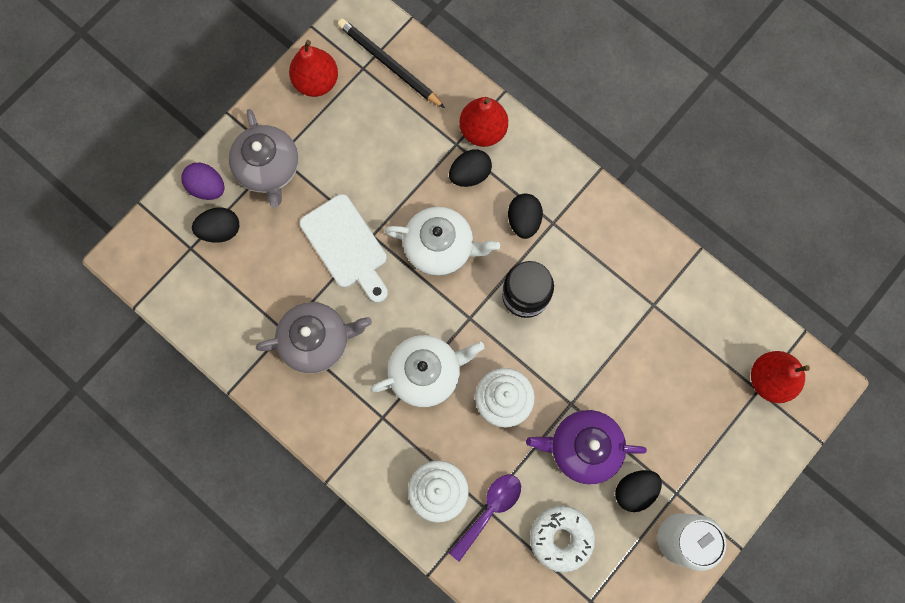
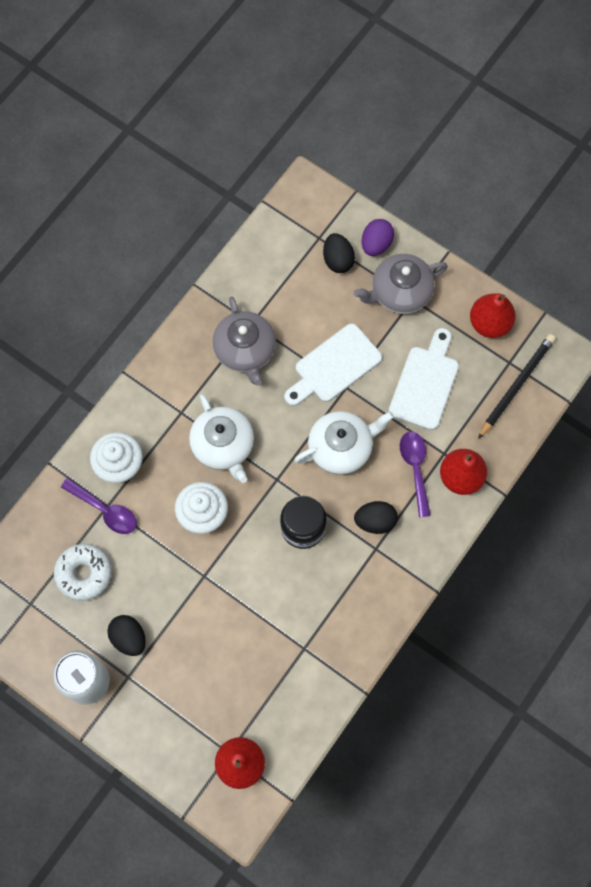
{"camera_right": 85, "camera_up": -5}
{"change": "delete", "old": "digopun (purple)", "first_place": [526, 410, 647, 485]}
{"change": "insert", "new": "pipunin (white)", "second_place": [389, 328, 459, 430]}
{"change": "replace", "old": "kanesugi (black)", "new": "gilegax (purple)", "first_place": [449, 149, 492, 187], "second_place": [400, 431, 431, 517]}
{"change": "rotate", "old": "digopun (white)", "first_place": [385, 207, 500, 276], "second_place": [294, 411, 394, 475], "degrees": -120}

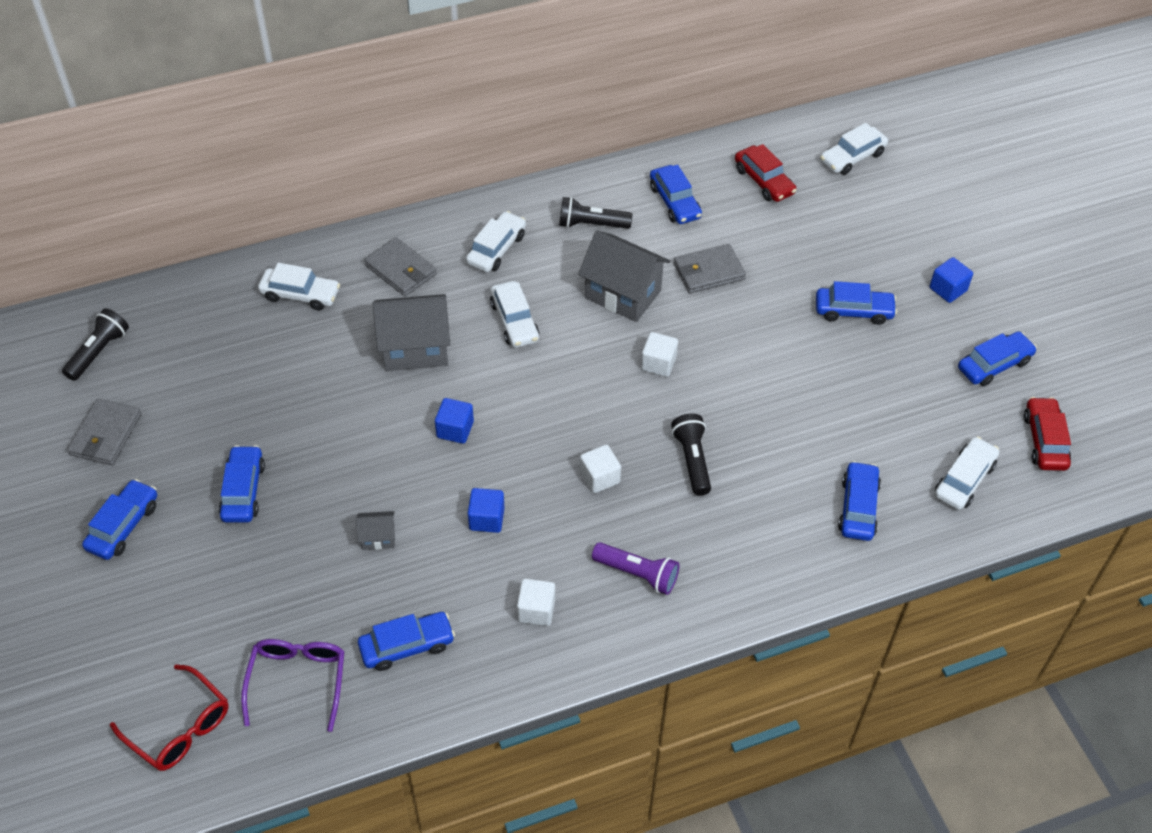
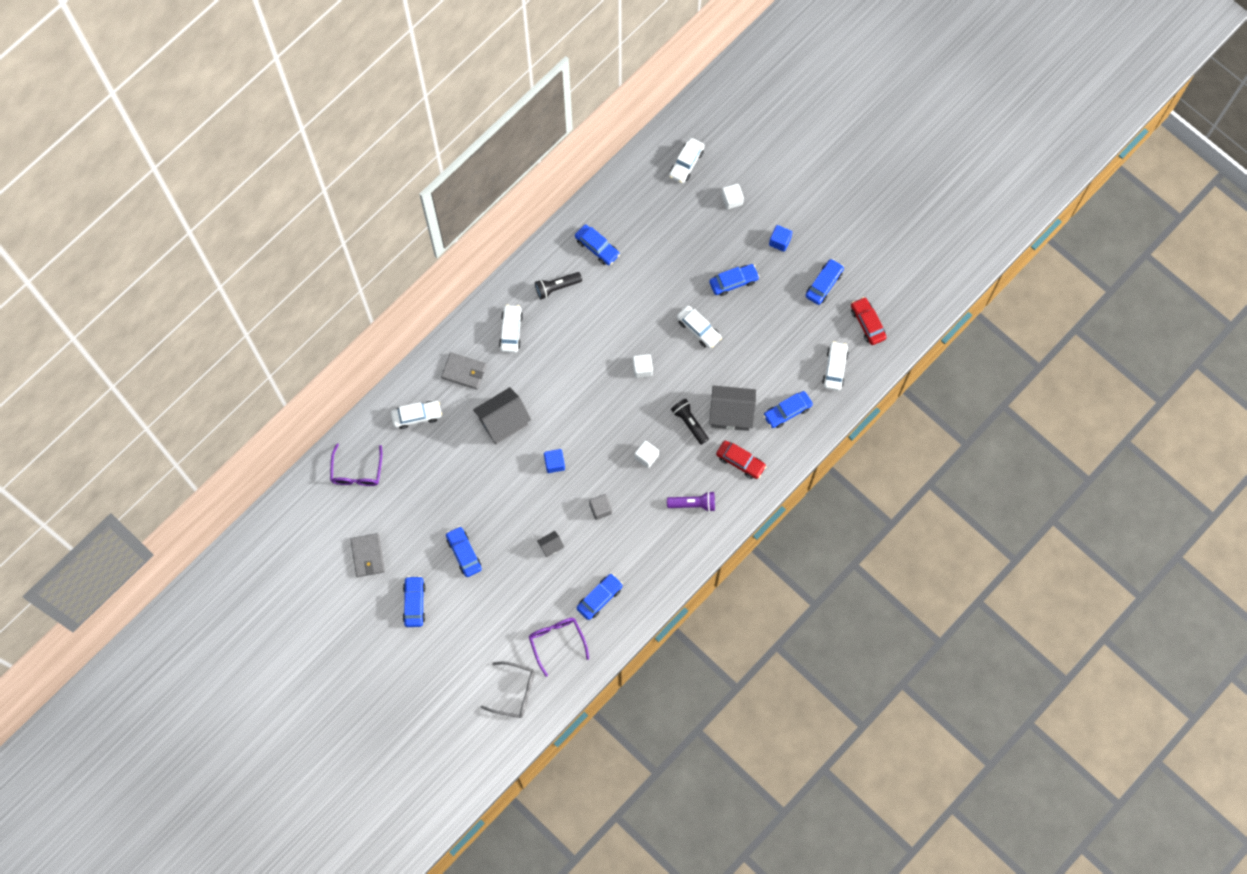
{"camera_right": -25, "camera_up": 20}
{"change": "delete", "old": "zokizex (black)", "first_place": [62, 308, 129, 381]}
{"change": "delete", "old": "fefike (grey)", "first_place": [674, 244, 746, 294]}
{"change": "insert", "new": "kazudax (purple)", "second_place": [330, 443, 382, 486]}
{"change": "move", "old": "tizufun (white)", "first_place": [490, 281, 539, 348], "second_place": [677, 306, 722, 349]}
{"change": "move", "old": "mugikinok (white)", "first_place": [517, 579, 555, 626], "second_place": [722, 184, 744, 209]}
{"change": "move", "old": "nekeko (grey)", "first_place": [578, 231, 670, 322], "second_place": [709, 385, 756, 431]}
{"change": "move", "old": "tizufun (red)", "first_place": [735, 144, 797, 202], "second_place": [716, 441, 767, 479]}
{"change": "recolor", "old": "kazudax (red)", "new": "kazudax (grey)", "first_place": [110, 664, 229, 771], "second_place": [481, 661, 535, 718]}
{"change": "recolor", "old": "mugikinok (blue)", "new": "mugikinok (grey)", "first_place": [468, 488, 504, 533], "second_place": [589, 494, 612, 520]}
{"change": "rotate", "old": "tizufun (blue)", "first_place": [838, 461, 881, 541], "second_place": [763, 391, 813, 428], "degrees": -105}

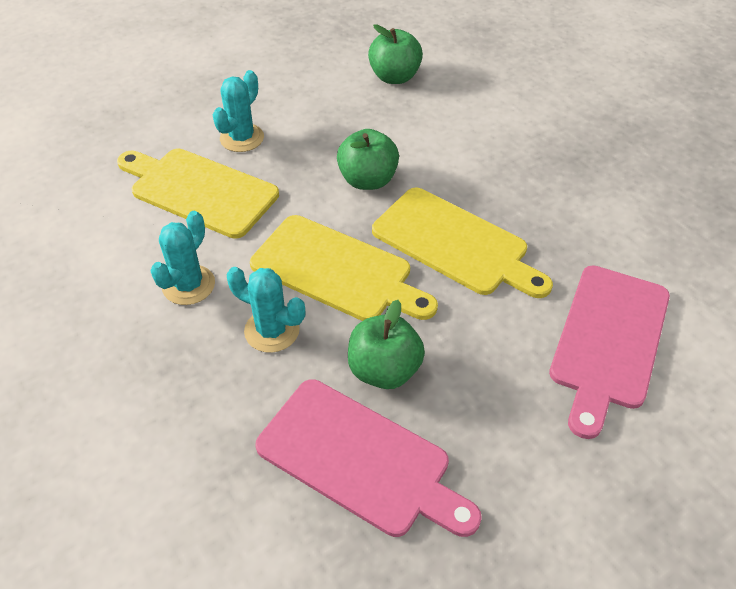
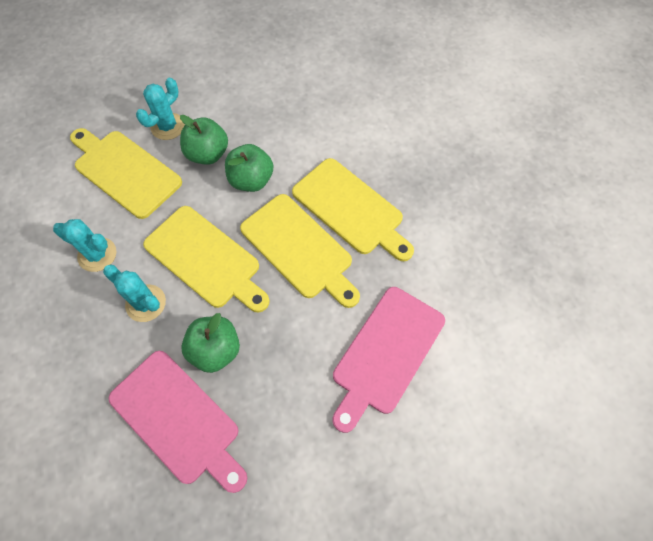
{"camera_right": 10, "camera_up": 15}
{"change": "insert", "new": "pipunin (yellow)", "second_place": [292, 158, 414, 261]}
{"change": "move", "old": "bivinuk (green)", "first_place": [368, 24, 423, 84], "second_place": [180, 115, 228, 165]}
{"change": "rotate", "old": "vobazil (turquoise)", "first_place": [150, 211, 215, 305], "second_place": [53, 219, 116, 272], "degrees": 75}

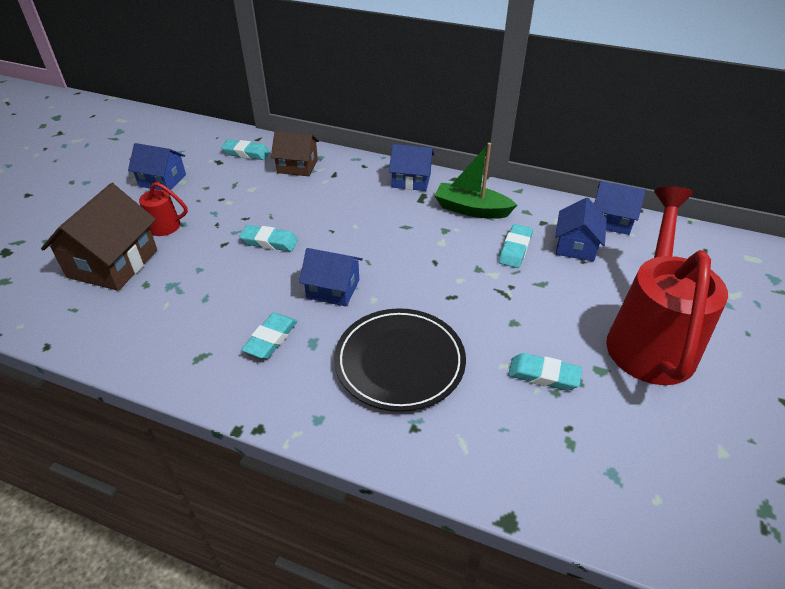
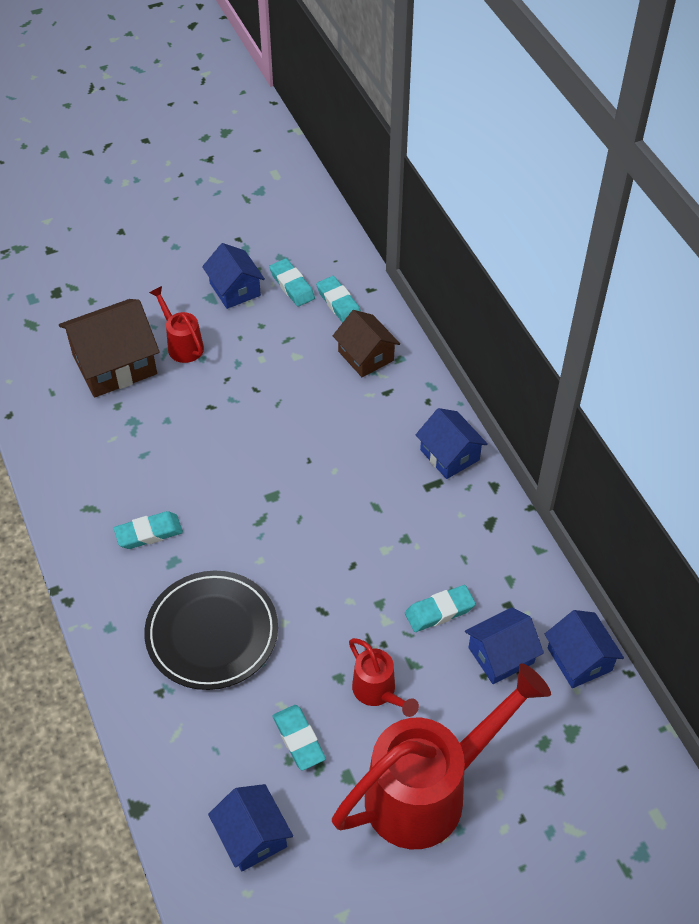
{"camera_right": 45, "camera_up": 10}
{"change": "delete", "old": "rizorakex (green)", "first_place": [434, 143, 517, 219]}
{"change": "insert", "new": "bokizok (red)", "second_place": [349, 638, 419, 717]}
{"change": "move", "old": "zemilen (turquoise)", "first_place": [239, 225, 298, 252], "second_place": [269, 259, 315, 306]}
{"change": "move", "old": "nekeko (blue)", "first_place": [299, 248, 363, 306], "second_place": [208, 784, 293, 871]}

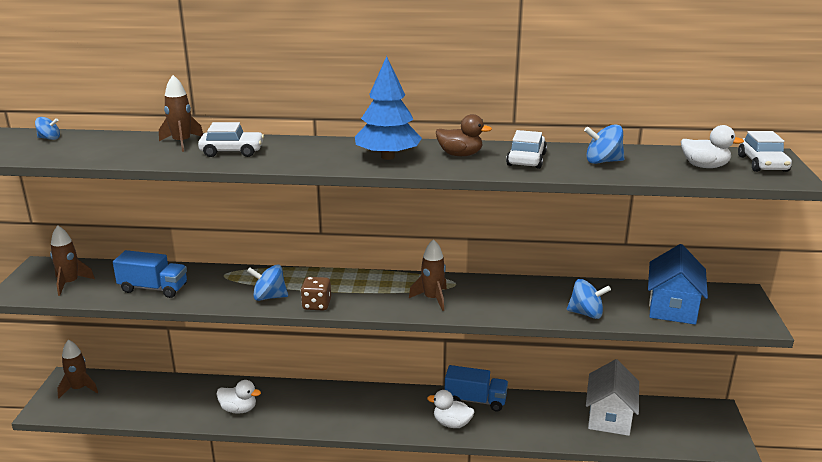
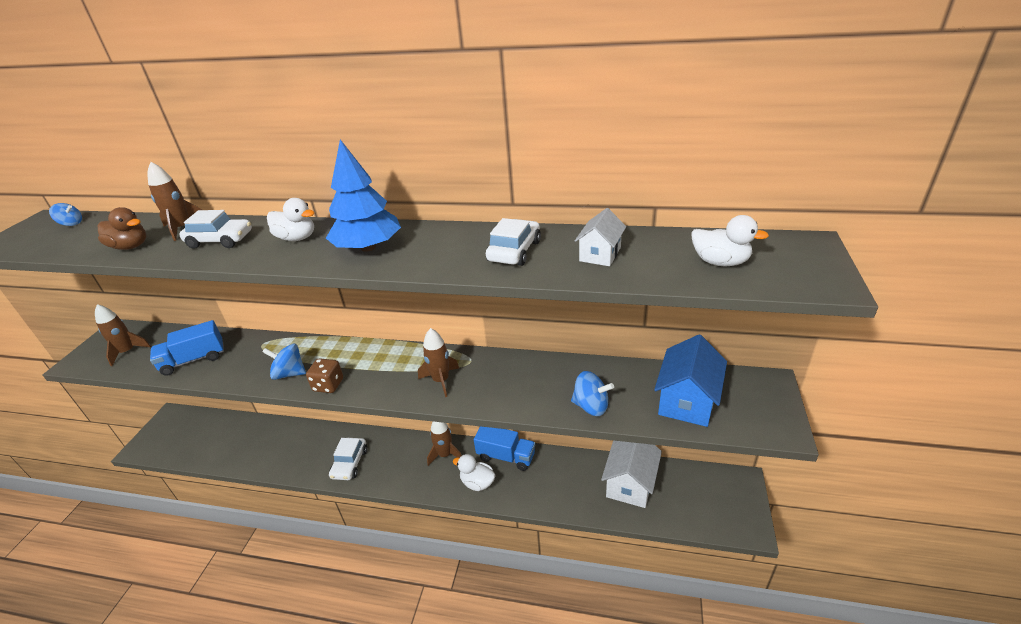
{"camera_right": 10, "camera_up": 10}
{"change": "move", "old": "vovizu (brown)", "first_place": [57, 340, 98, 398], "second_place": [427, 422, 462, 466]}
{"change": "move", "old": "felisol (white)", "first_place": [217, 380, 261, 414], "second_place": [267, 198, 314, 241]}
{"change": "move", "old": "felisol (brown)", "first_place": [436, 114, 492, 156], "second_place": [98, 207, 146, 250]}
{"change": "move", "old": "tizufun (white)", "first_place": [738, 131, 792, 172], "second_place": [329, 438, 367, 480]}
{"change": "replace", "old": "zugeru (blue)", "new": "nekeko (white)", "first_place": [584, 124, 624, 164], "second_place": [575, 208, 626, 266]}
{"change": "rotate", "old": "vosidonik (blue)", "first_place": [113, 250, 187, 298], "second_place": [150, 320, 224, 376], "degrees": 135}

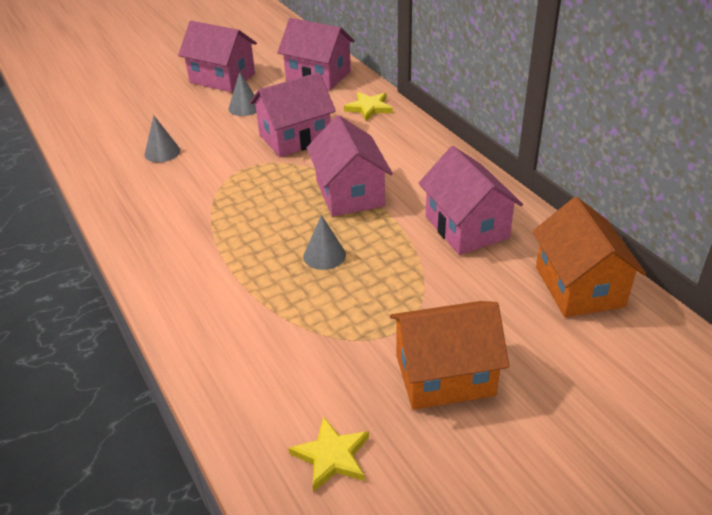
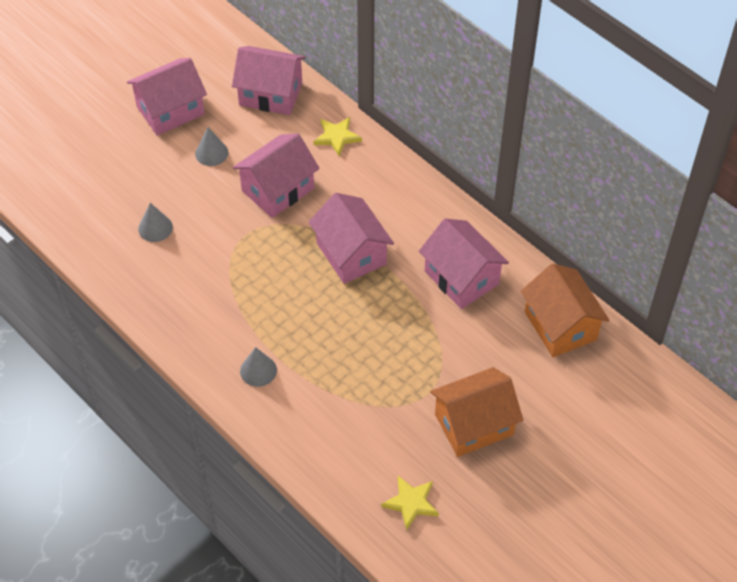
{"camera_right": -15, "camera_up": 15}
{"change": "move", "old": "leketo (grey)", "first_place": [303, 215, 346, 270], "second_place": [240, 347, 277, 387]}
{"change": "rotate", "old": "nekeko (pink)", "first_place": [178, 21, 257, 92], "second_place": [127, 58, 207, 136], "degrees": -45}

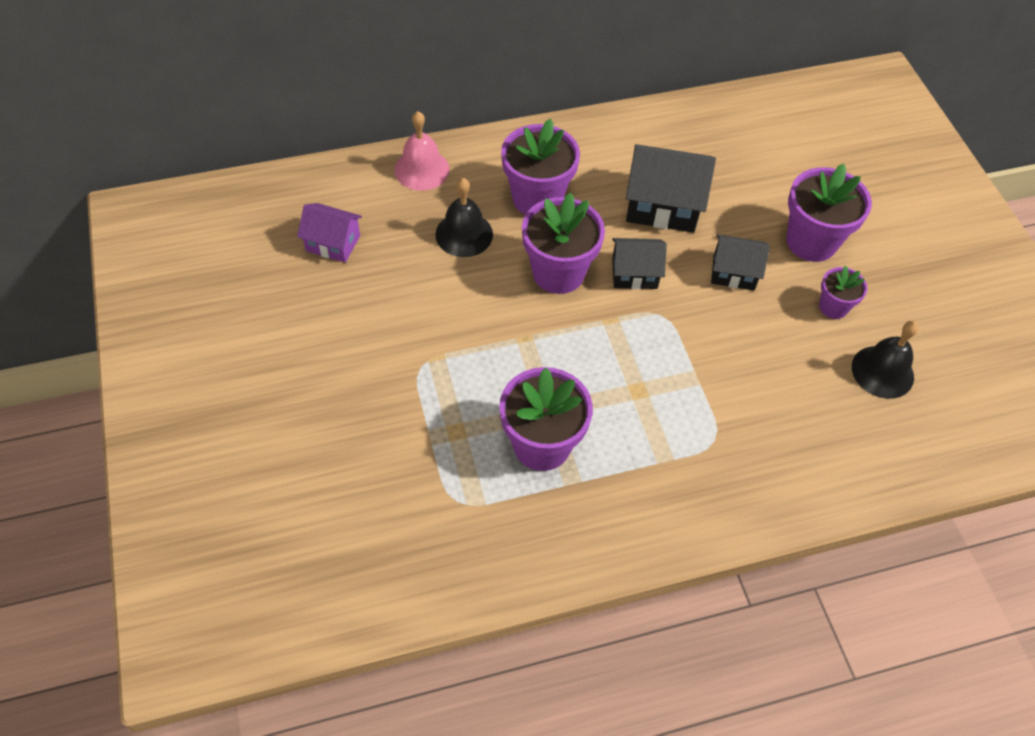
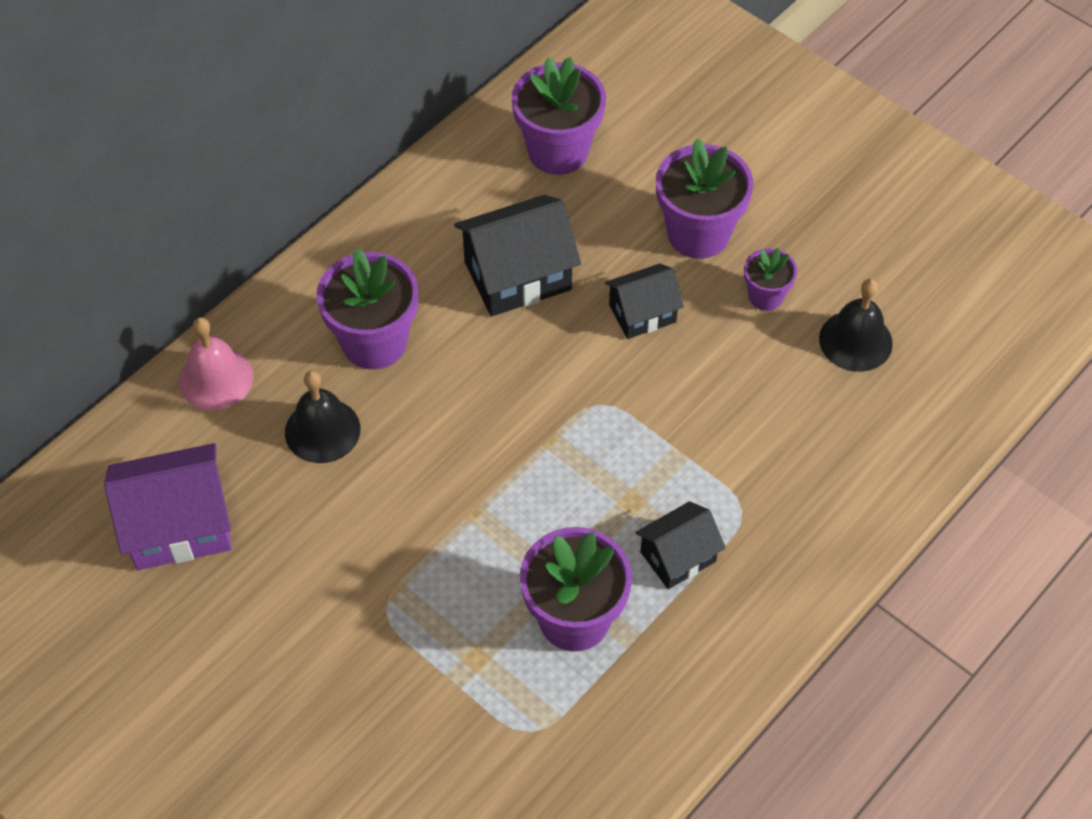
{"camera_right": -30, "camera_up": 0}
{"change": "move", "old": "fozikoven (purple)", "first_place": [522, 193, 605, 294], "second_place": [512, 57, 606, 175]}
{"change": "move", "old": "nekeko (black)", "first_place": [612, 238, 667, 289], "second_place": [635, 501, 726, 589]}
{"change": "resize", "old": "nekeko (purple)", "first_place": [297, 203, 362, 263], "second_place": [104, 443, 232, 570], "factor": 1.63}

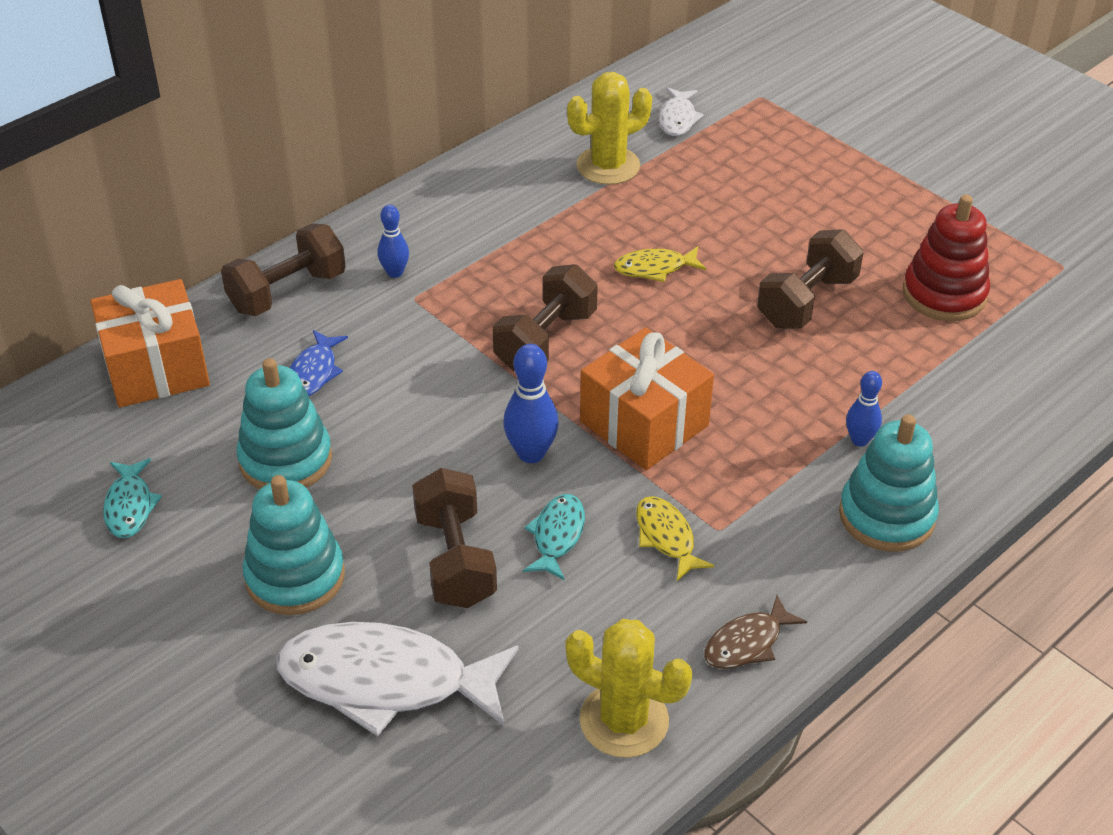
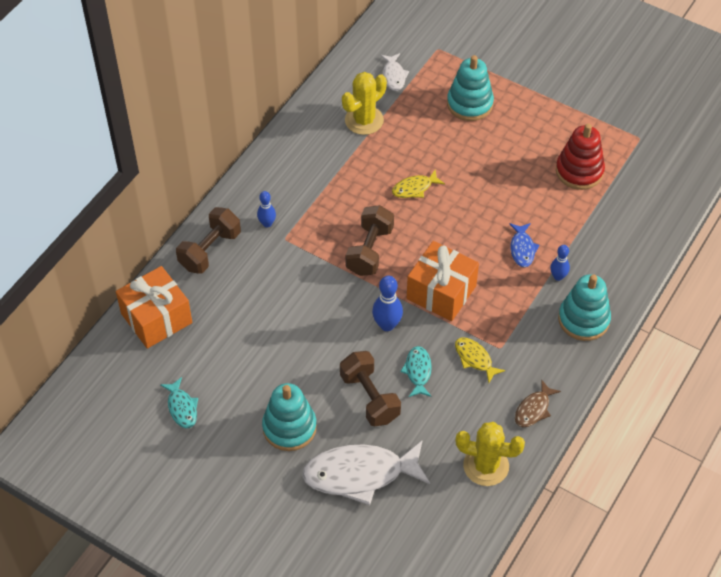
{"camera_right": -15, "camera_up": 10}
{"change": "delete", "old": "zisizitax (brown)", "first_place": [757, 229, 864, 329]}
{"change": "move", "old": "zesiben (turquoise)", "first_place": [237, 358, 332, 489], "second_place": [447, 55, 494, 121]}
{"change": "move", "old": "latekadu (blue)", "first_place": [290, 330, 348, 396], "second_place": [509, 223, 540, 267]}

